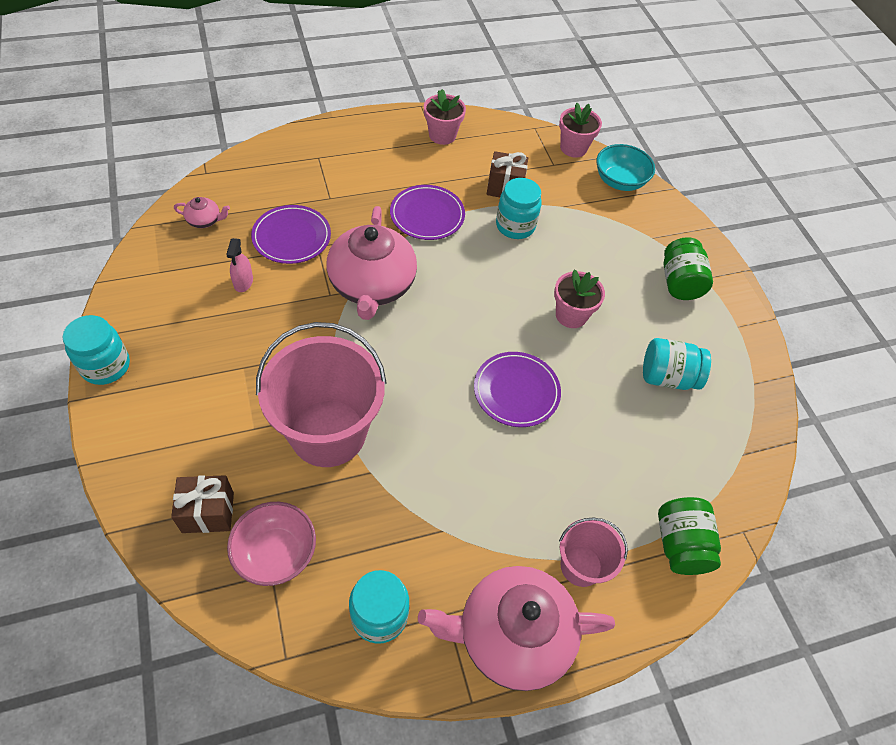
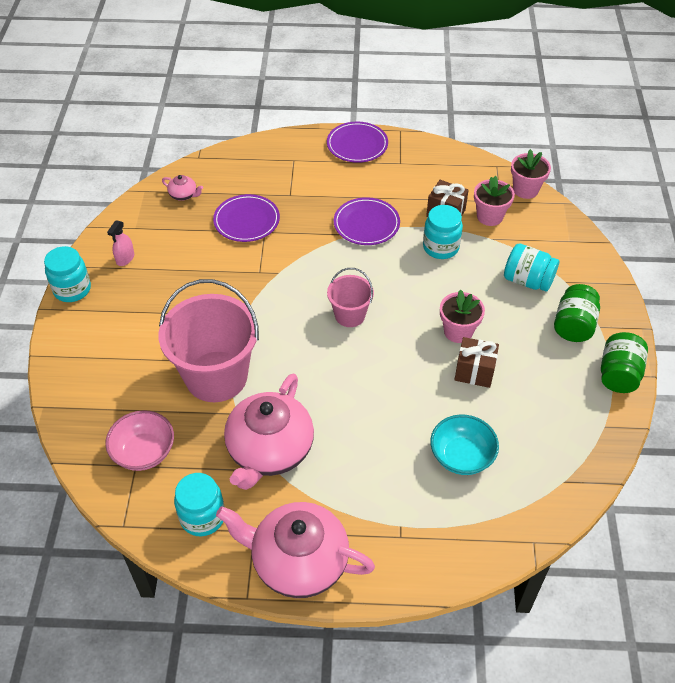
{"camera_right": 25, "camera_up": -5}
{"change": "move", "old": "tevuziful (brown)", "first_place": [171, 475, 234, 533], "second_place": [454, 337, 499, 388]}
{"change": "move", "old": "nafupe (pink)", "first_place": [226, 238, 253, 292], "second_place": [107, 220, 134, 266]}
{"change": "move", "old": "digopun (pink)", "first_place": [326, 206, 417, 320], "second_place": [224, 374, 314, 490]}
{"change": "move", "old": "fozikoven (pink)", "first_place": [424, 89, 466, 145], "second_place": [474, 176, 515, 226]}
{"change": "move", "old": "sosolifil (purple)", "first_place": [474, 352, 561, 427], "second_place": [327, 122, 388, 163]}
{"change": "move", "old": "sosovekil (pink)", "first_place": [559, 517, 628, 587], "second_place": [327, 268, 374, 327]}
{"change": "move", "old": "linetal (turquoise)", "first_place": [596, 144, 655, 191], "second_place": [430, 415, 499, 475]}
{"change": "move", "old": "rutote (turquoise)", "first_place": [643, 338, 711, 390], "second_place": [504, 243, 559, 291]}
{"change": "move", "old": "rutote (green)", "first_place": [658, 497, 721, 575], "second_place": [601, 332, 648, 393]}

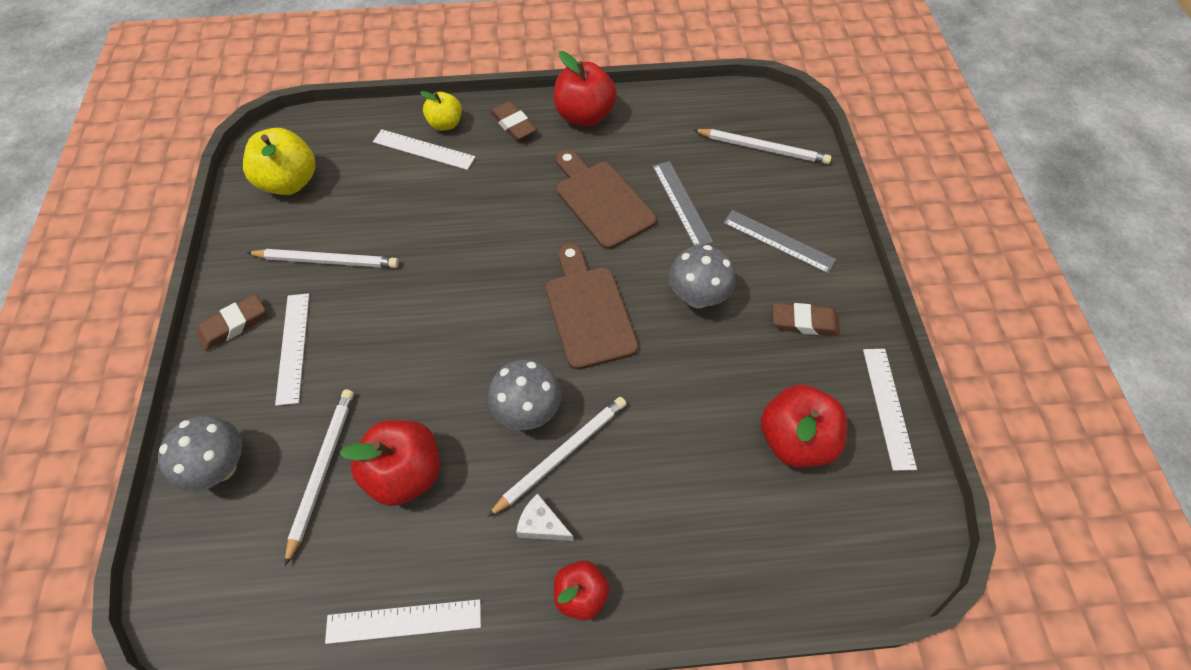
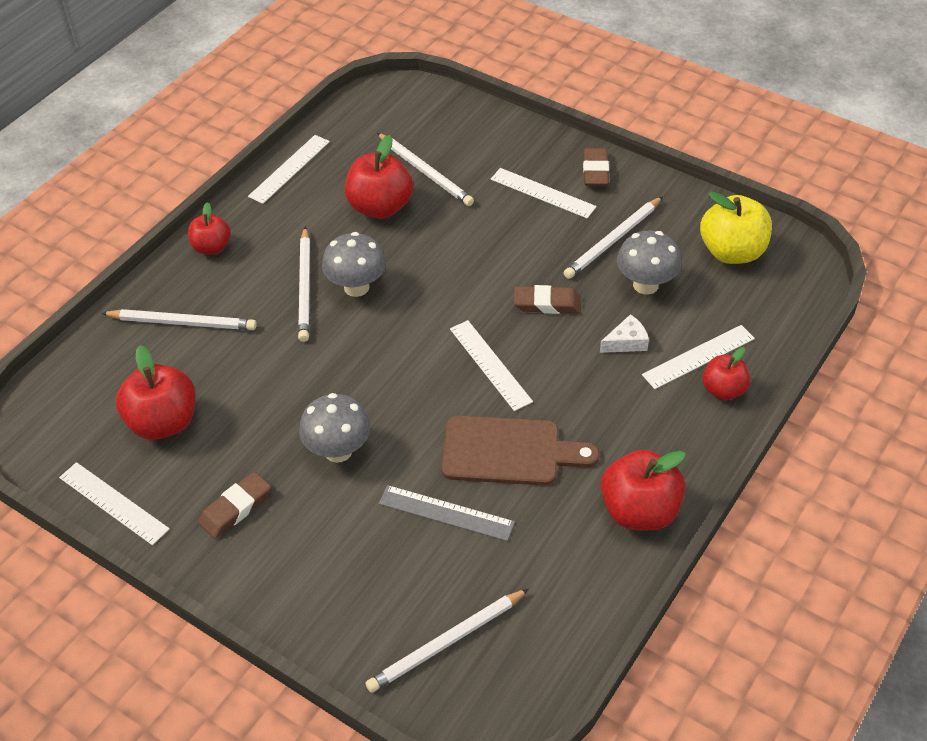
{"camera_right": 130, "camera_up": -10}
{"change": "delete", "old": "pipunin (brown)", "first_place": [546, 244, 638, 370]}
{"change": "delete", "old": "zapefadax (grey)", "first_place": [723, 210, 836, 274]}
{"change": "insert", "new": "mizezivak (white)", "second_place": [101, 309, 257, 330]}
{"change": "insert", "new": "zapefadax (white)", "second_place": [450, 320, 533, 411]}
{"change": "move", "old": "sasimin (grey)", "first_place": [158, 416, 242, 492], "second_place": [617, 231, 681, 295]}
{"change": "move", "old": "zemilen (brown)", "first_place": [490, 101, 537, 141], "second_place": [514, 285, 581, 314]}
{"change": "move", "old": "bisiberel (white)", "first_place": [516, 494, 574, 541], "second_place": [600, 314, 649, 353]}
{"change": "recolor", "old": "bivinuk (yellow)", "new": "bivinuk (red)", "first_place": [420, 91, 462, 131], "second_place": [703, 347, 751, 400]}

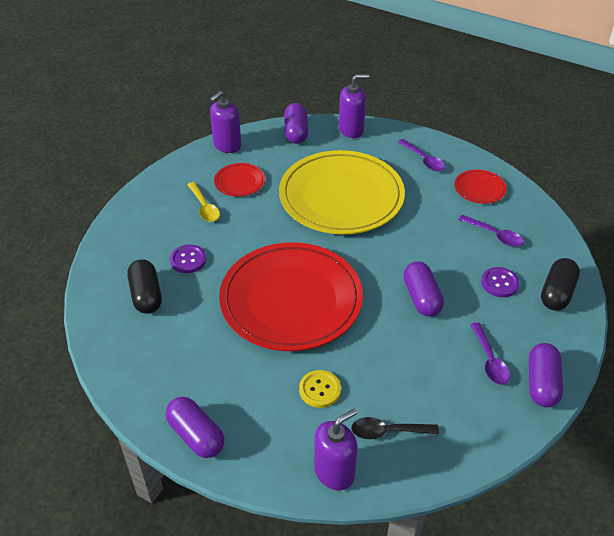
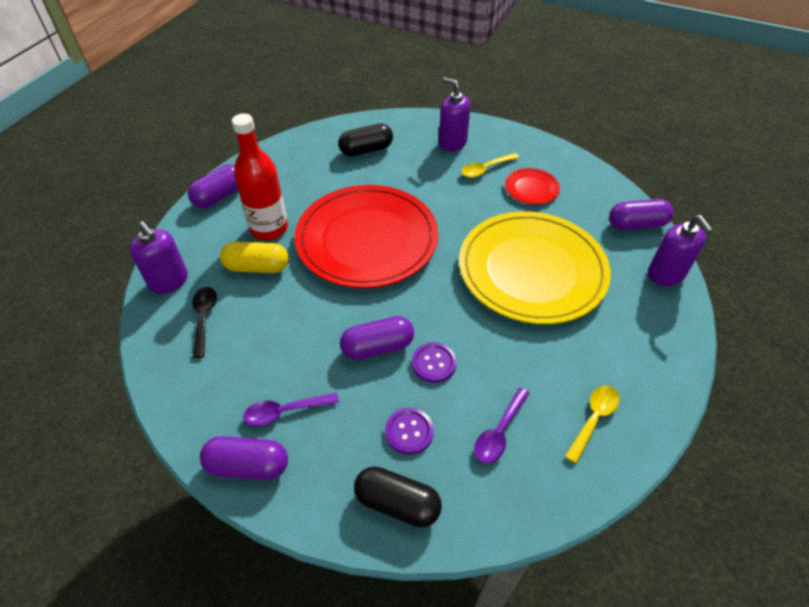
{"camera_right": 85, "camera_up": 5}
{"change": "delete", "old": "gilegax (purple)", "first_place": [398, 139, 445, 171]}
{"change": "insert", "new": "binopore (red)", "second_place": [232, 113, 288, 240]}
{"change": "move", "old": "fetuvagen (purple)", "first_place": [170, 244, 206, 273], "second_place": [412, 342, 457, 383]}
{"change": "move", "old": "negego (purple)", "first_place": [210, 91, 241, 153], "second_place": [439, 77, 471, 151]}
{"change": "replace", "old": "fetuvagen (yellow)", "new": "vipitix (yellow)", "first_place": [299, 370, 341, 408], "second_place": [220, 241, 289, 273]}
{"change": "replace", "old": "sosolifil (red)", "new": "gilegax (yellow)", "first_place": [454, 170, 507, 204], "second_place": [565, 385, 620, 464]}

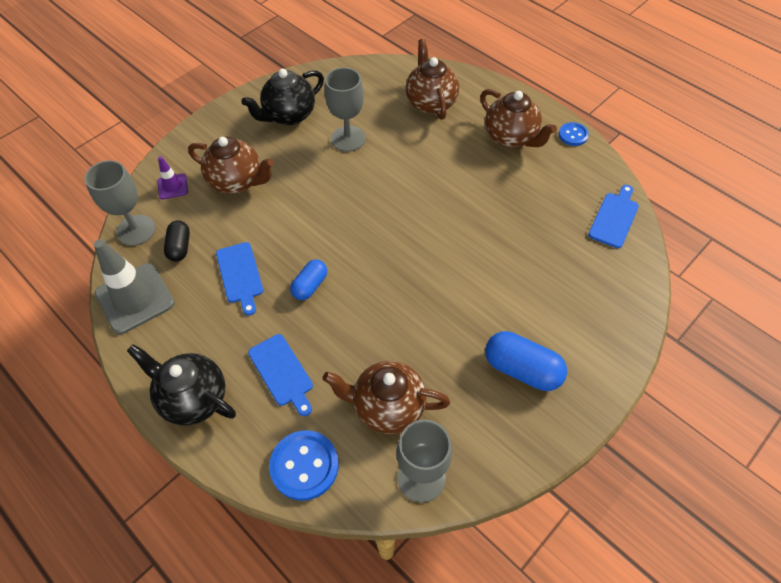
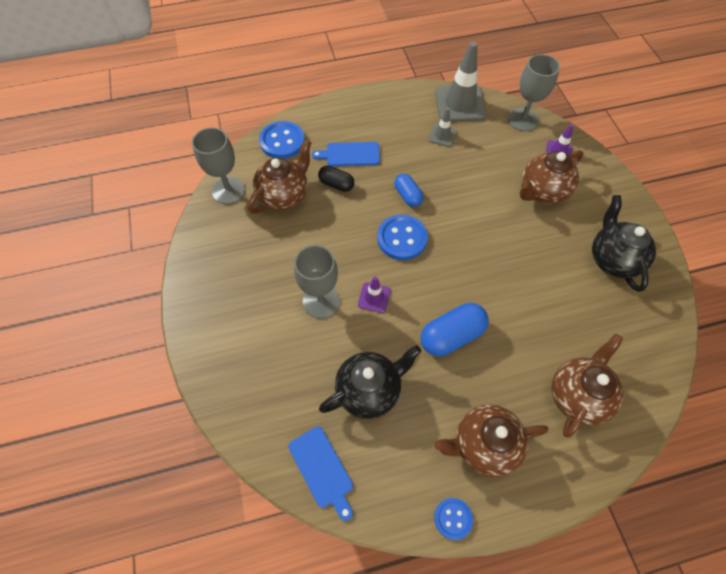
{"camera_right": 120, "camera_up": 5}
{"change": "delete", "old": "pipunin (blue)", "first_place": [216, 242, 263, 316]}
{"change": "insert", "new": "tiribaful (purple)", "second_place": [358, 276, 391, 313]}
{"change": "insert", "new": "fetuvagen (blue)", "second_place": [377, 214, 428, 260]}
{"change": "insert", "new": "tiribaful (grey)", "second_place": [429, 107, 457, 147]}
{"change": "move", "old": "digopun (black)", "first_place": [127, 344, 236, 426], "second_place": [319, 345, 421, 419]}
{"change": "move", "old": "vipitix (black)", "first_place": [164, 220, 190, 262], "second_place": [318, 166, 354, 192]}
{"change": "move", "old": "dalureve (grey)", "first_place": [325, 67, 366, 152], "second_place": [294, 245, 340, 319]}
{"change": "move", "old": "vipitix (blue)", "first_place": [485, 331, 567, 391], "second_place": [421, 303, 489, 356]}
{"change": "rotate", "old": "digopun (brown)", "first_place": [405, 39, 459, 120], "second_place": [551, 334, 623, 438], "degrees": -75}

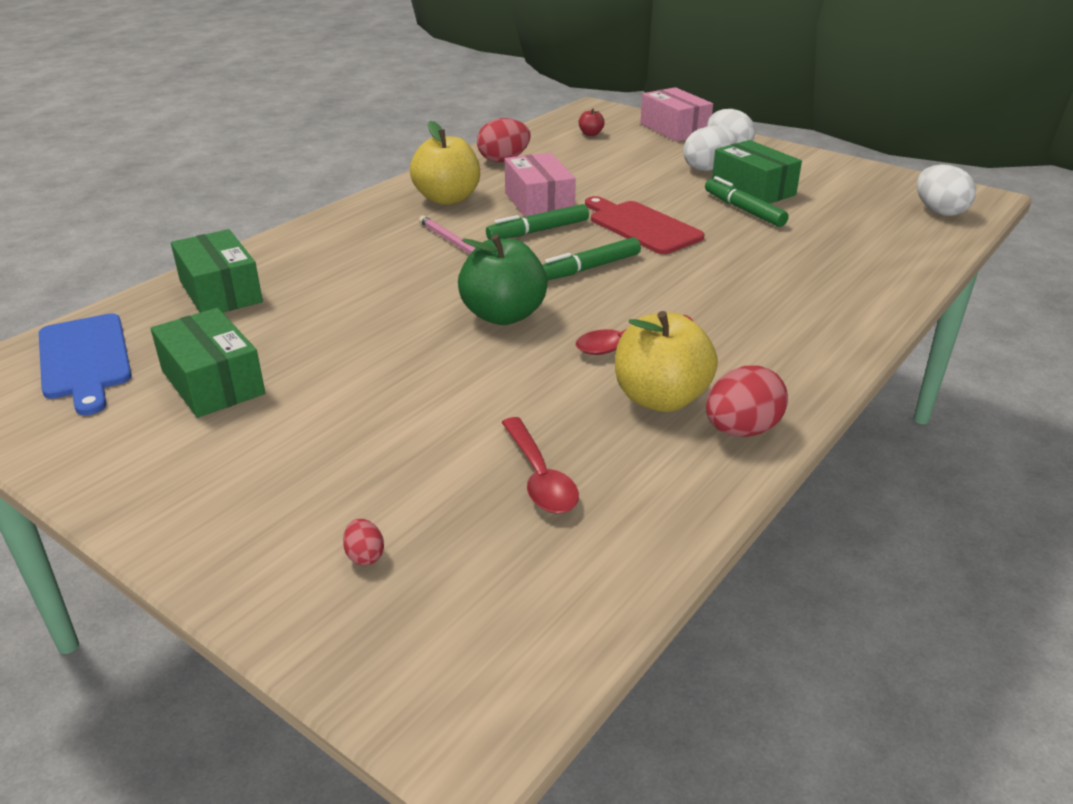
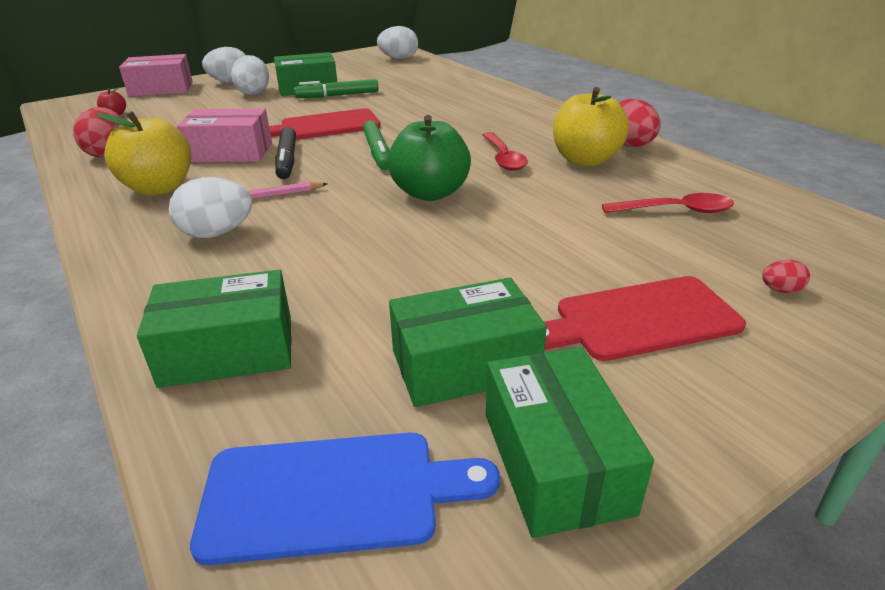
{"camera_right": -70, "camera_up": 0}
{"change": "insert", "new": "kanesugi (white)", "second_place": [169, 177, 252, 238]}
{"change": "insert", "new": "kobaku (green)", "second_place": [486, 347, 654, 538]}
{"change": "insert", "new": "pipunin (red)", "second_place": [544, 276, 746, 361]}
{"change": "recolor", "old": "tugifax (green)", "new": "tugifax (black)", "first_place": [486, 204, 589, 240], "second_place": [275, 127, 296, 179]}

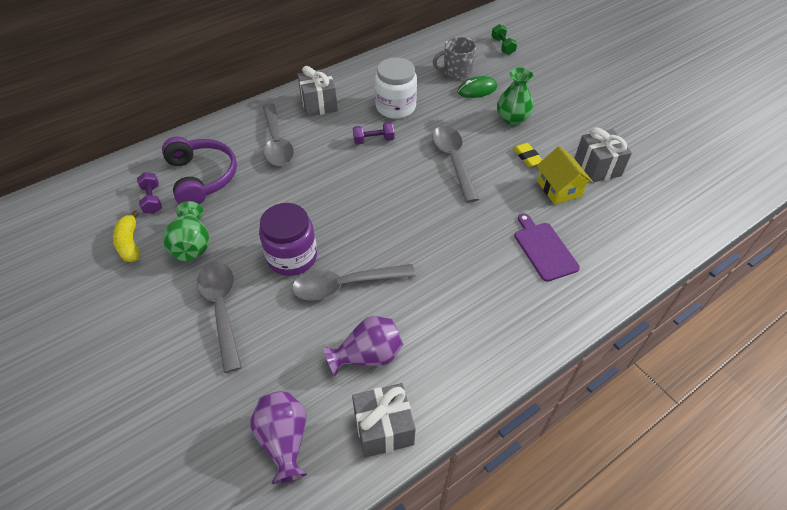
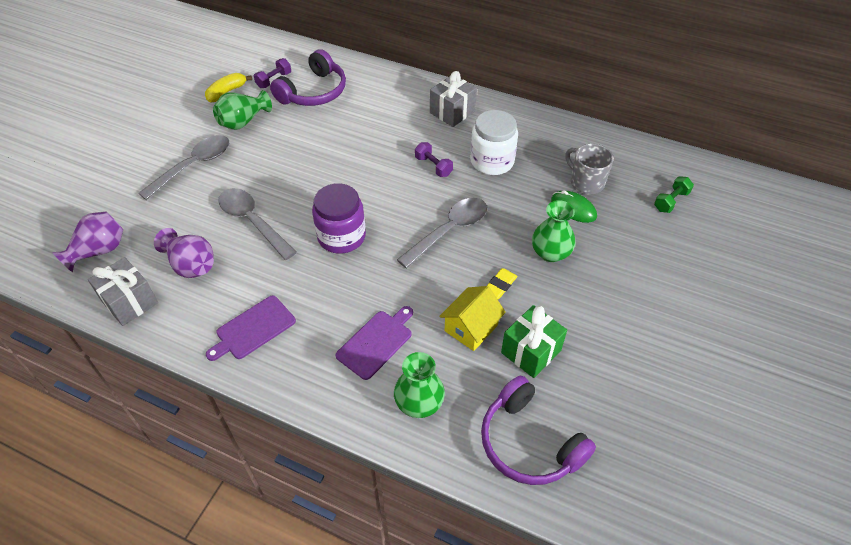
{"camera_right": 60, "camera_up": 0}
{"change": "delete", "old": "gilegax (grey)", "first_place": [263, 103, 294, 166]}
{"change": "insert", "new": "pipunin (purple)", "second_place": [206, 295, 296, 361]}
{"change": "insert", "new": "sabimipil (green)", "second_place": [394, 352, 445, 418]}
{"change": "insert", "new": "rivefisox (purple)", "second_place": [481, 376, 596, 485]}
{"change": "move", "old": "rutote (purple)", "first_place": [259, 203, 317, 276], "second_place": [312, 183, 366, 254]}
{"change": "recolor", "old": "tevuziful (grey)", "new": "tevuziful (green)", "first_place": [574, 128, 632, 182], "second_place": [501, 305, 567, 378]}

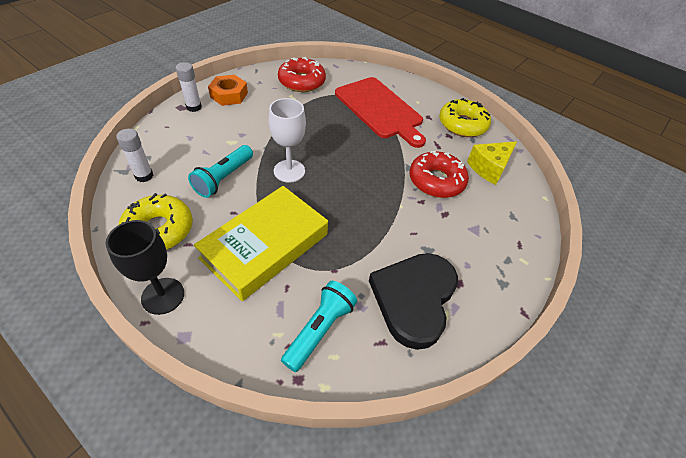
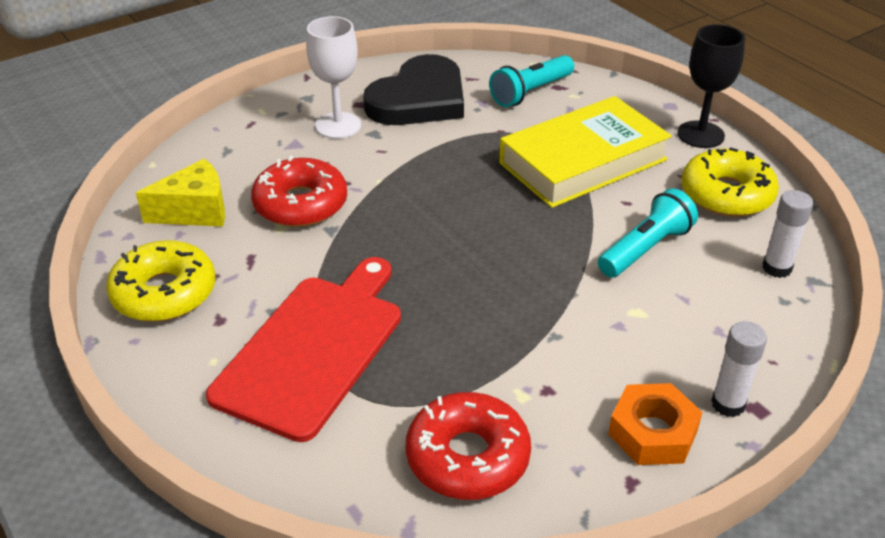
{"camera_right": -160, "camera_up": -10}
{"change": "move", "old": "dalureve (white)", "first_place": [269, 98, 306, 183], "second_place": [306, 16, 361, 139]}
{"change": "rotate", "old": "pipunin (red)", "first_place": [335, 77, 426, 148], "second_place": [206, 257, 401, 442], "degrees": 45}

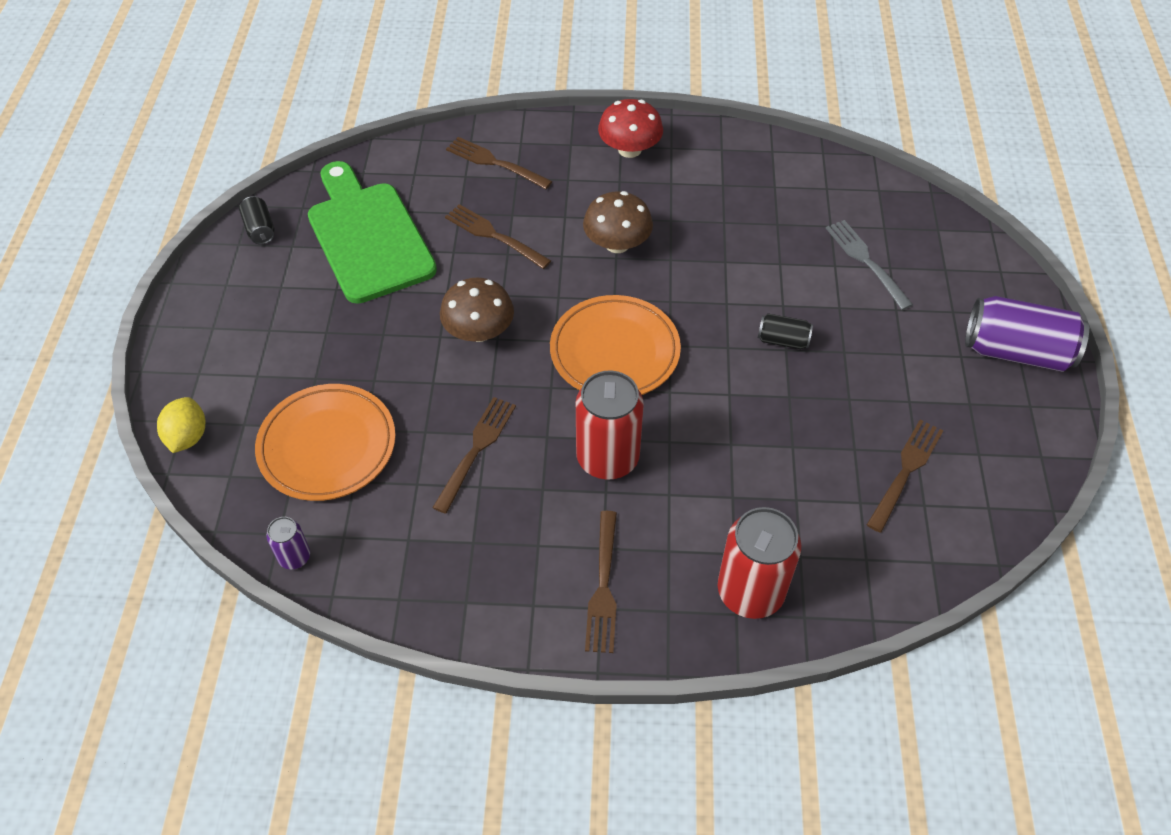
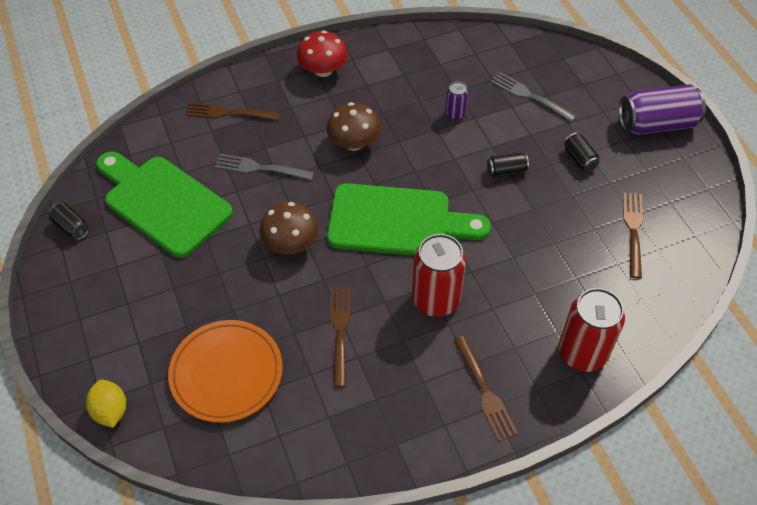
{"camera_right": -25, "camera_up": 0}
{"change": "insert", "new": "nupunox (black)", "second_place": [564, 133, 600, 171]}
{"change": "move", "old": "nupunox (purple)", "first_place": [266, 517, 310, 569], "second_place": [445, 81, 468, 120]}
{"change": "replace", "old": "sosolifil (orange)", "new": "pipunin (green)", "first_place": [550, 295, 681, 395], "second_place": [327, 183, 491, 256]}
{"change": "recolor", "old": "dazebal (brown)", "new": "dazebal (grey)", "first_place": [445, 204, 551, 269], "second_place": [215, 154, 314, 180]}

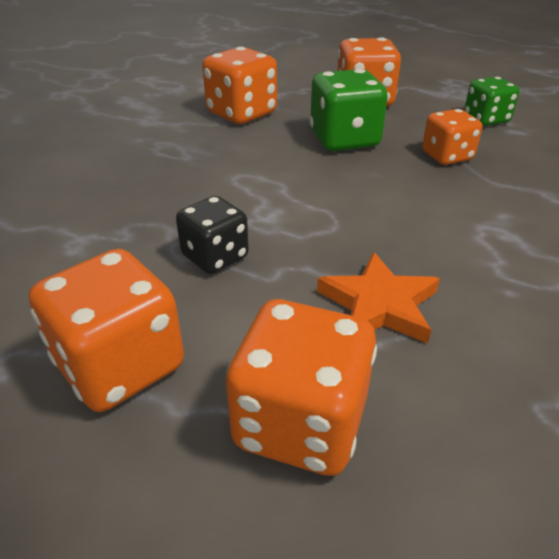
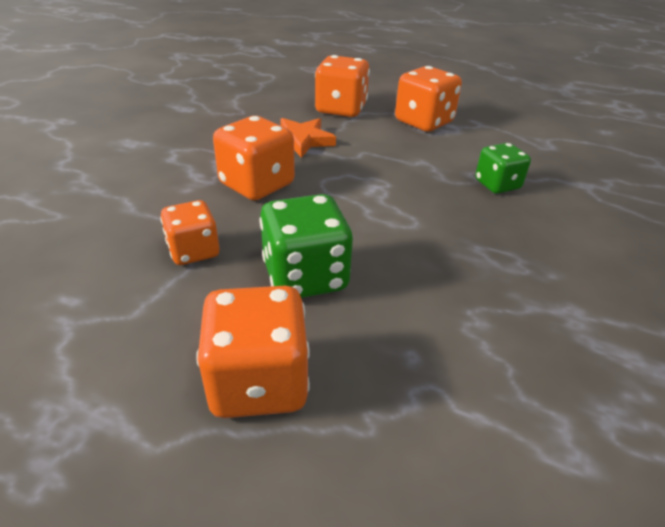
{"camera_right": 175, "camera_up": 0}
{"change": "delete", "old": "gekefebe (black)", "first_place": [176, 196, 249, 274]}
{"change": "move", "old": "gekefebe (orange)", "first_place": [202, 47, 277, 124], "second_place": [213, 116, 295, 201]}
{"change": "move", "old": "gekefebe (green)", "first_place": [464, 77, 520, 126], "second_place": [475, 143, 531, 194]}

